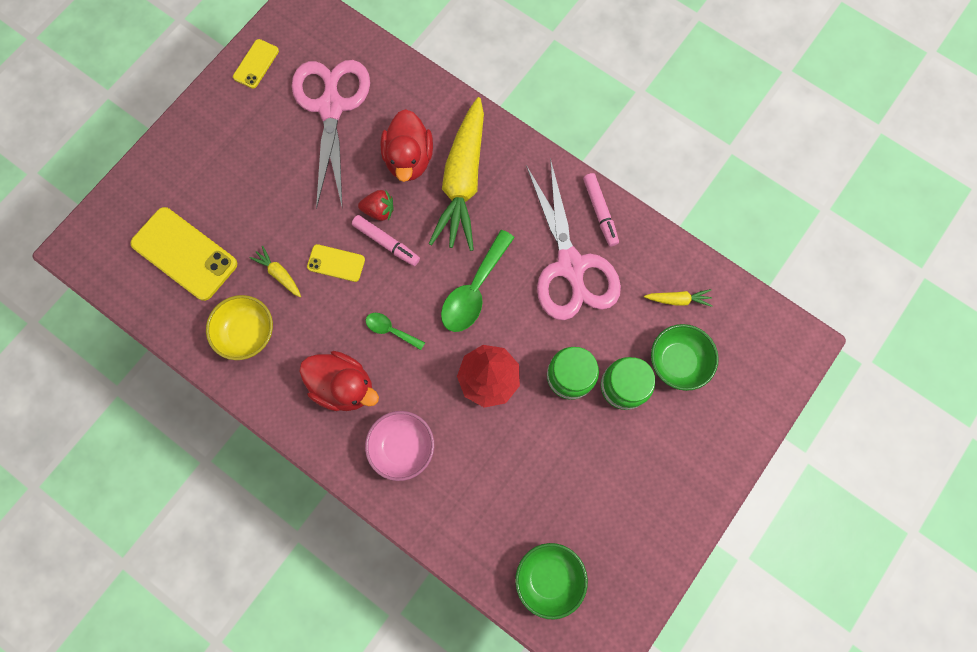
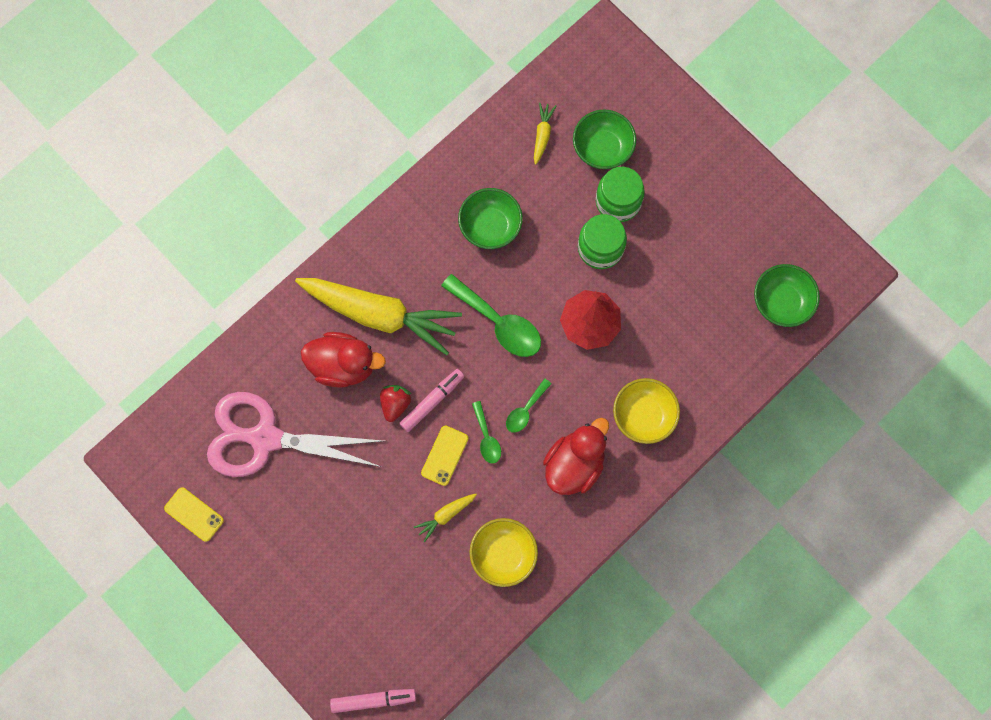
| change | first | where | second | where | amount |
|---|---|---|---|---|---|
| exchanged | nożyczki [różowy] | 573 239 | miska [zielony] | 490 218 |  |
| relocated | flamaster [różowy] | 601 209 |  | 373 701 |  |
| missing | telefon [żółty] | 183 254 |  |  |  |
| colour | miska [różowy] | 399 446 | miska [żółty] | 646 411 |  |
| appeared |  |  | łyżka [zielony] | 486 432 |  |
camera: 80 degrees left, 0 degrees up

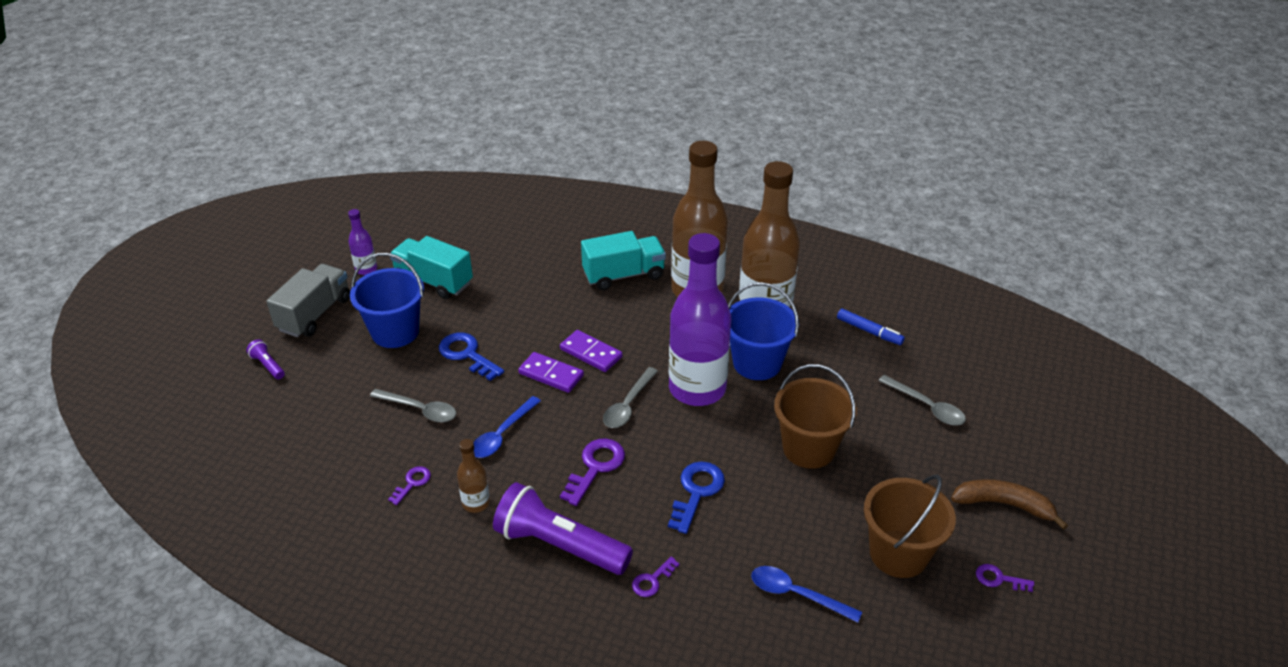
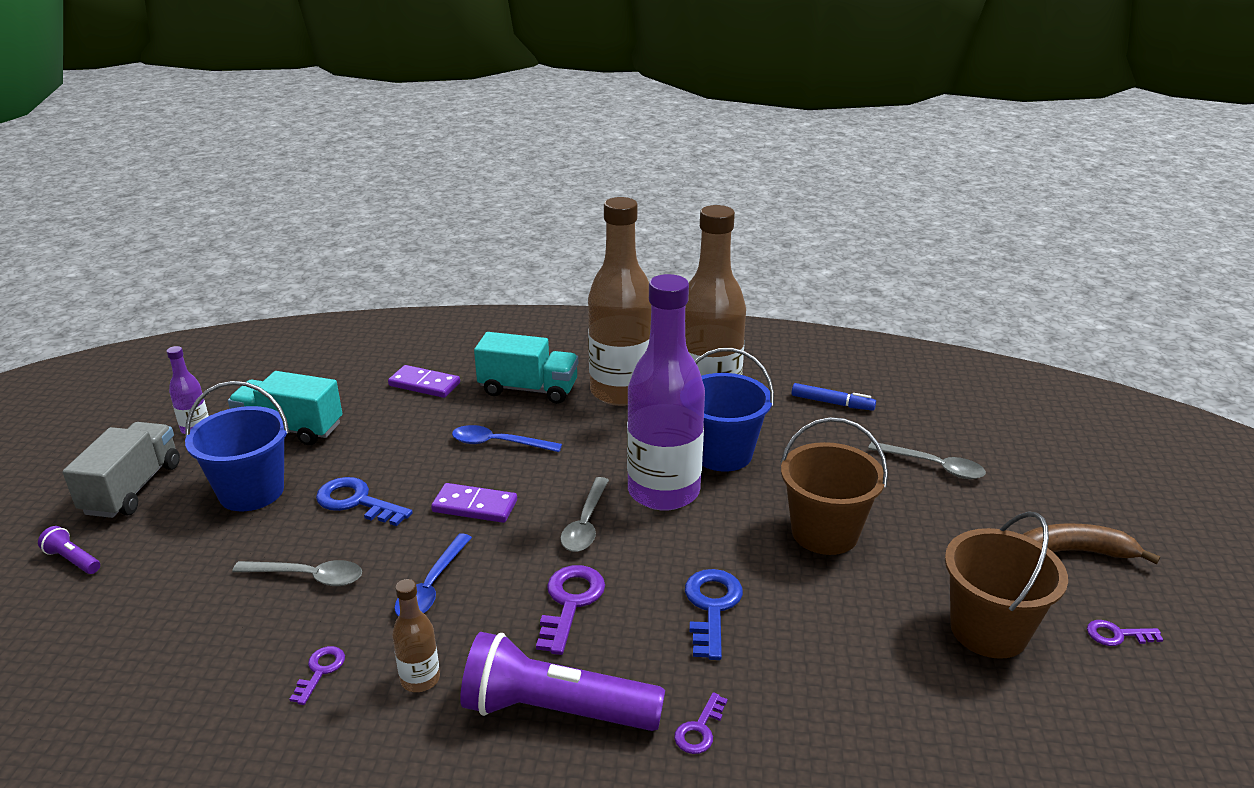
| change | first | where | second | where | amount |
|---|---|---|---|---|---|
| spun | ciężarówka [turkusowy] | 623 260 |  | 526 368 | 45 degrees clockwise |
| relocated | kostka domina [fioletowy] | 591 351 |  | 424 381 |  |
| relocated | łyżka [niebieski] | 806 594 |  | 507 438 |  |
camera: 15 degrees left, 10 degrees down

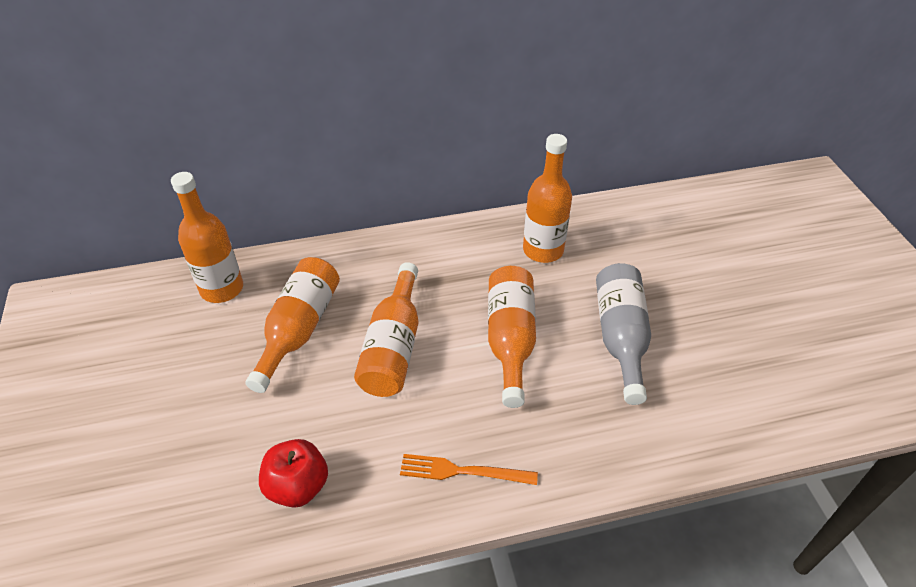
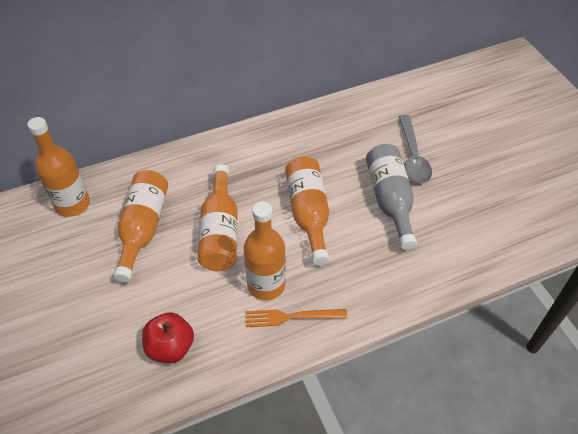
| change | first | where | second | where | amount |
|---|---|---|---|---|---|
| relocated | butelka [pomarańczowy] | 547 198 |  | 265 250 |  |
| appeared |  |  | łyżka [szary] | 415 149 |  |
camera: 10 degrees left, 5 degrees up

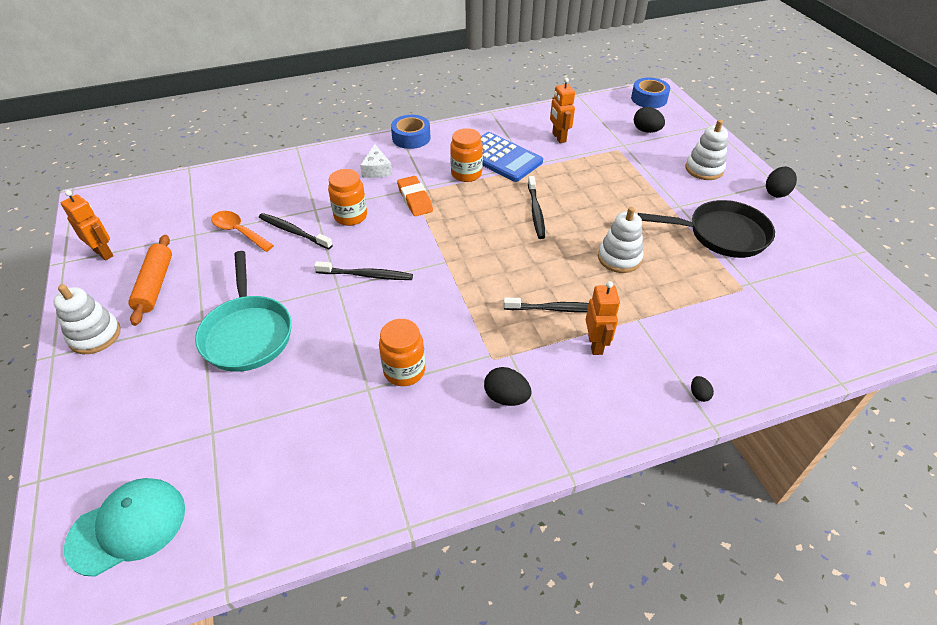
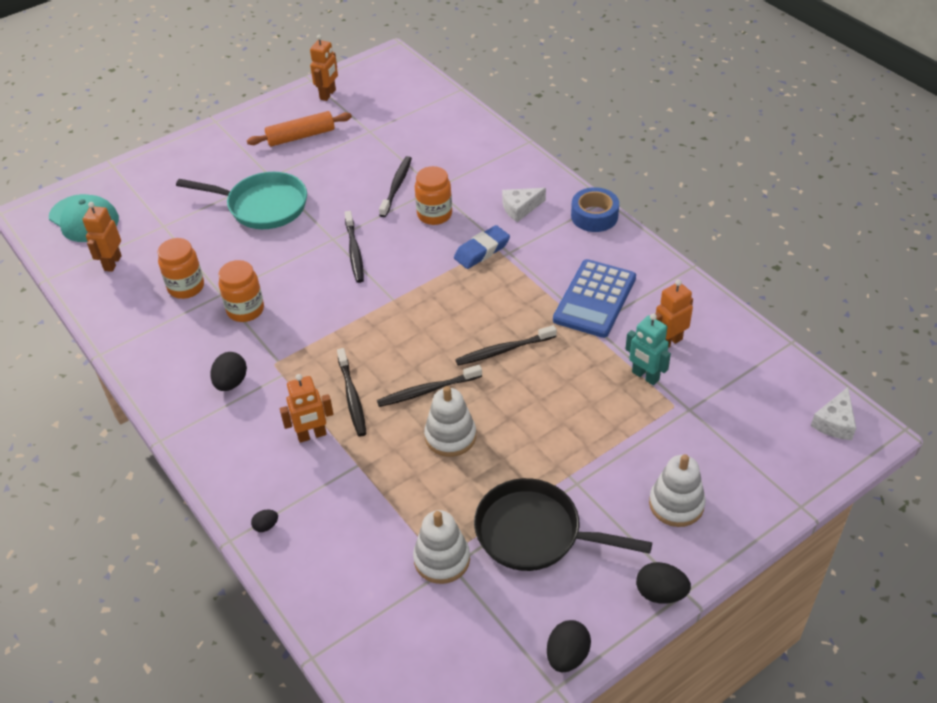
| change | first | where | second | where | amount |
|---|---|---|---|---|---|
| exchanged | taśma klejąca [niebieski] | 650 93 | ser [biały] | 833 413 |  |
| relocated | jajko [czarny] | 649 120 |  | 569 646 |  |
| relocated | słoik [pomarańczowy] | 466 155 |  | 180 268 |  |
| colour | gumka do mazania [pomarańczowy] | 415 196 | gumka do mazania [niebieski] | 482 247 |  |
| spun | patelnia [czarny] | 706 229 |  | 563 524 | 120 degrees clockwise |
| missing | łyżka [pomarańczowy] | 242 231 |  |  |  |
| spun | patelnia [turkusowy] | 243 311 |  | 241 200 | 135 degrees counterclockwise |
| relocated | zabawka nakładanka [biały] | 87 319 |  | 441 547 |  |
| appeared |  |  | robot [pomarańczowy] | 102 237 |  |
| appeared |  |  | robot [turkusowy] | 648 349 |  |
| appeared |  |  | szczoteczka do zębów [czarny] | 429 386 |  |
camera: 75 degrees right, 0 degrees up

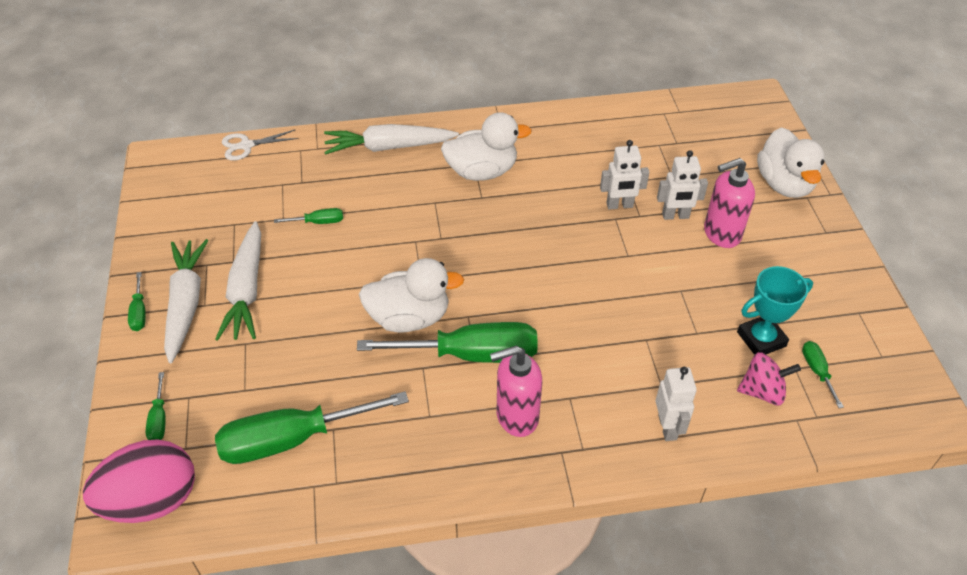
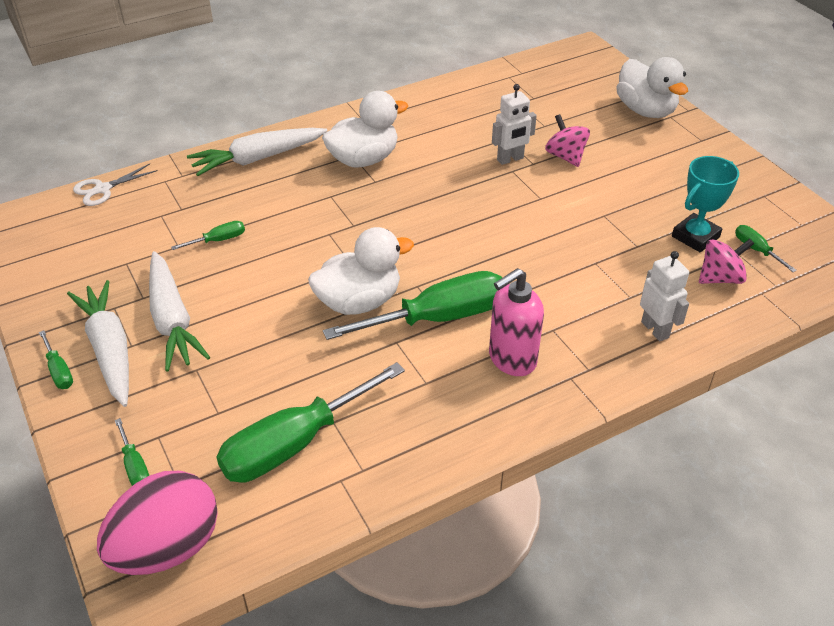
| change | first | where | second | where | amount |
|---|---|---|---|---|---|
| exchanged | robot [biały] | 682 185 | bączek [różowy] | 567 140 |  |
| missing | dozownik mydła [różowy] | 729 203 |  |  |  |
camera: 20 degrees left, 5 degrees down

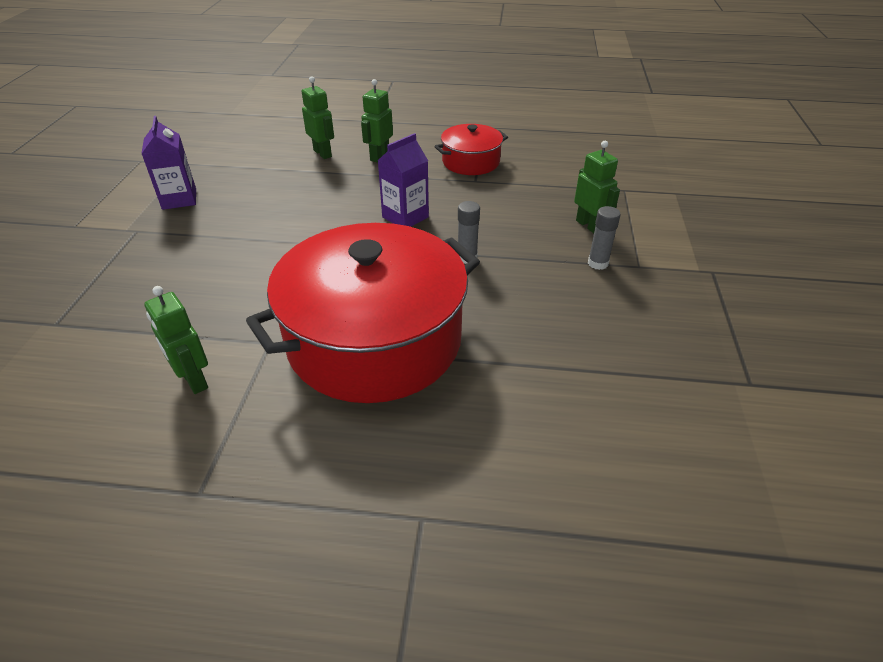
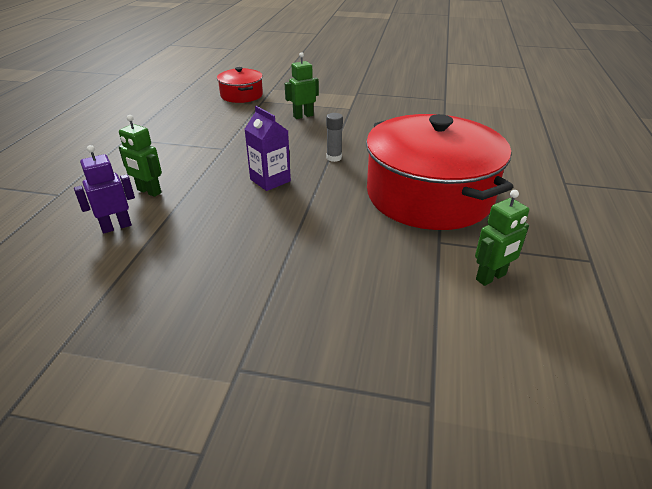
| change | first | where | second | where | amount |
|---|---|---|---|---|---|
| colour | robot [zielony] | 317 117 | robot [fioletowy] | 104 189 |  |
| missing | karton mleka [fioletowy] | 168 163 |  |  |  |
| relocated | garnek [czerwony] | 471 149 |  | 240 85 |  |
| missing | klej w sztyfcie [szary] | 604 238 |  |  |  |
camera: 85 degrees left, 5 degrees down

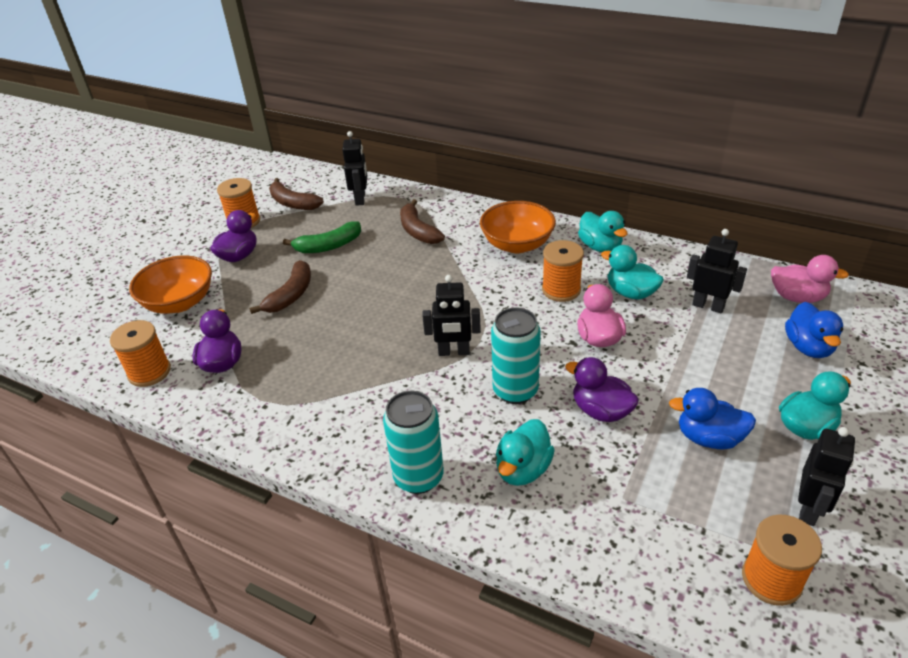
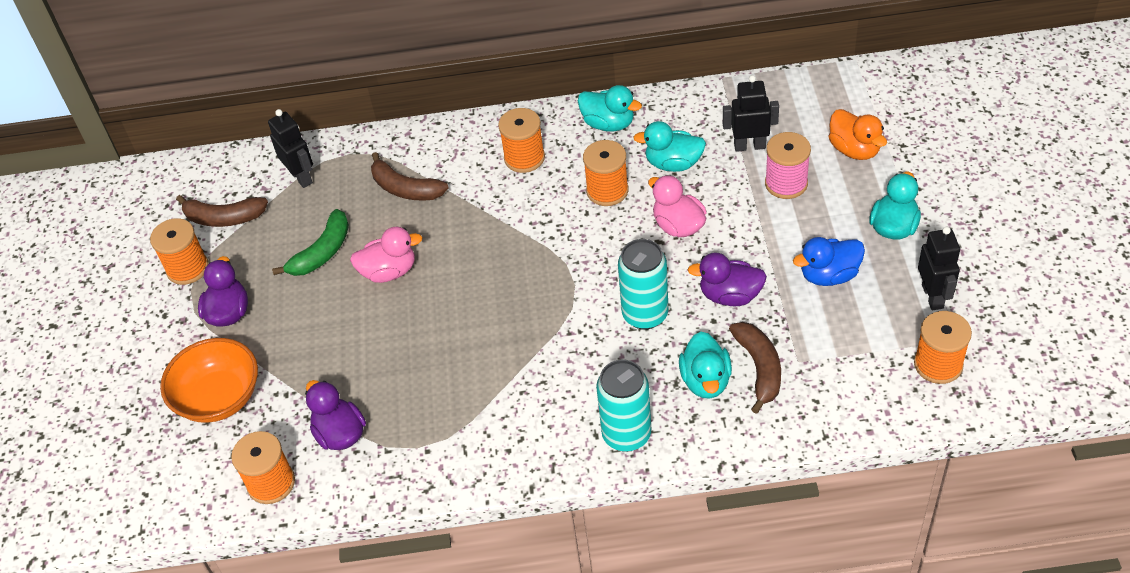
| change | first | where | second | where | amount |
|---|---|---|---|---|---|
| exchanged | miska [pomarańczowy] | 518 227 | szpulka [pomarańczowy] | 521 140 |  |
| relocated | kaczka [różowy] | 810 279 |  | 386 255 |  |
| relocated | banan [brązowy] | 280 287 |  | 755 368 |  |
| missing | robot [czarny] | 451 315 |  |  |  |
| colour | kaczka [niebieski] | 814 330 | kaczka [pomarańczowy] | 858 134 |  |
| appeared |  |  | szpulka [różowy] | 788 165 |  |
camera: 30 degrees left, 10 degrees up

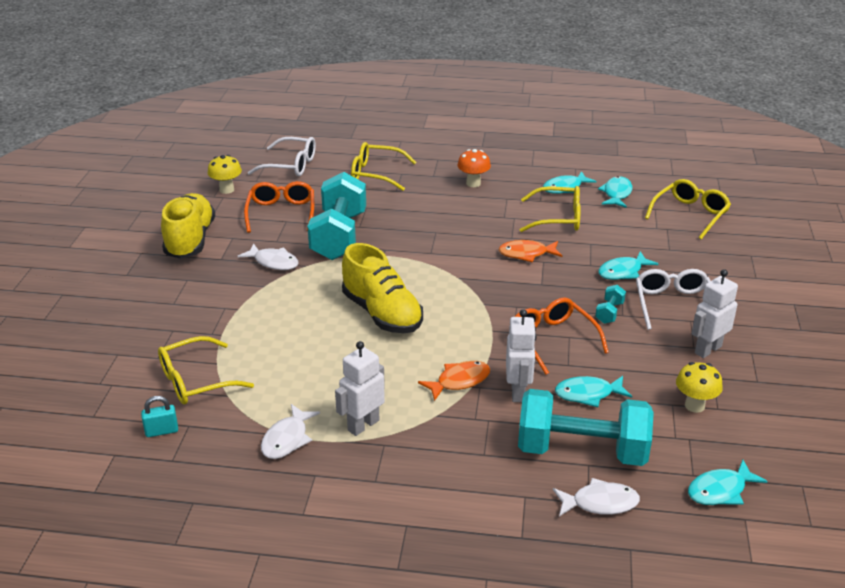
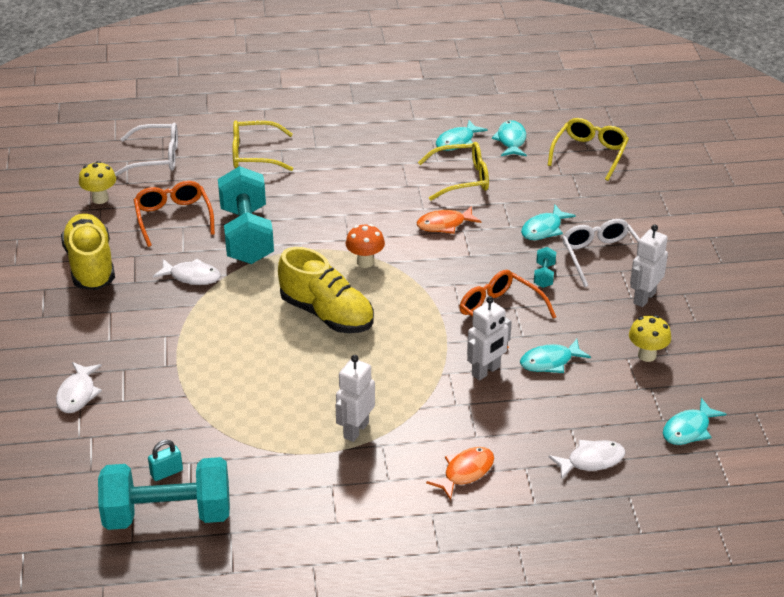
| change | first | where | second | where | amount |
|---|---|---|---|---|---|
| relocated | grzyb [pomarańczowy] | 474 168 |  | 365 246 |  |
| spun | robot [biały] | 521 355 |  | 489 338 | 60 degrees clockwise |
| missing | okulary [żółty] | 206 370 |  |  |  |
| relocated | ryba [pomarańczowy] | 454 381 |  | 460 473 |  |
| relocated | hantel [turkusowy] | 586 427 |  | 164 493 |  |
| relocated | ryba [biały] | 290 431 |  | 79 387 |  |
camera: 15 degrees left, 5 degrees up

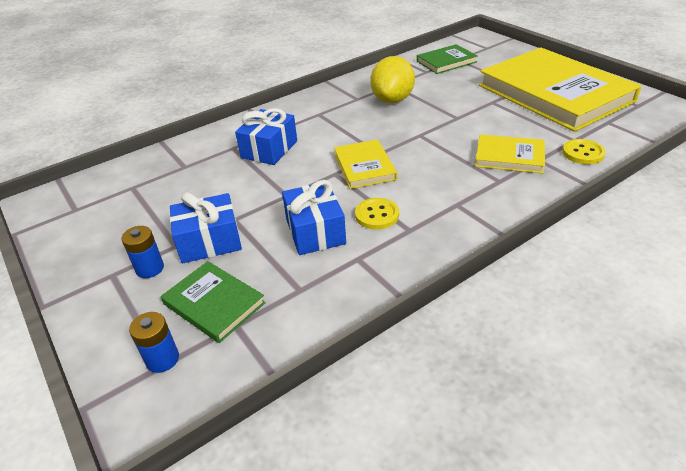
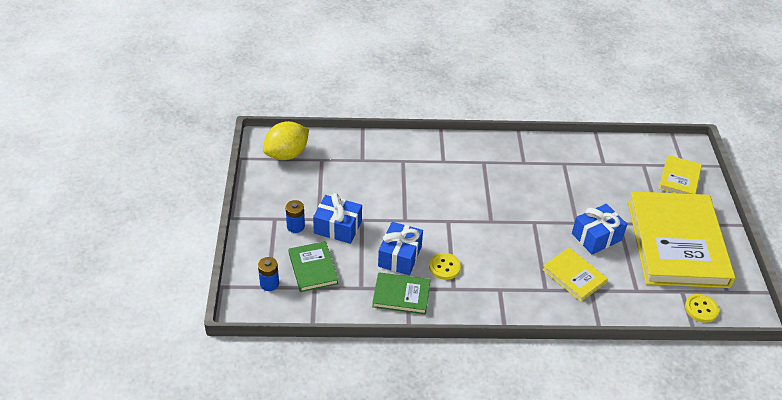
| change | first | where | second | where | amount |
|---|---|---|---|---|---|
| relocated | książka [zielony] | 447 59 |  | 401 293 |  |
| relocated | cytryna [żółty] | 392 79 |  | 286 140 |  |
| relocated | prezent [niebieski] | 266 136 |  | 599 229 |  |
| relocated | książka [żółty] | 365 164 |  | 680 174 |  |
| relocated | guzik [żółty] | 584 151 |  | 702 308 |  |
camera: 30 degrees right, 5 degrees up

